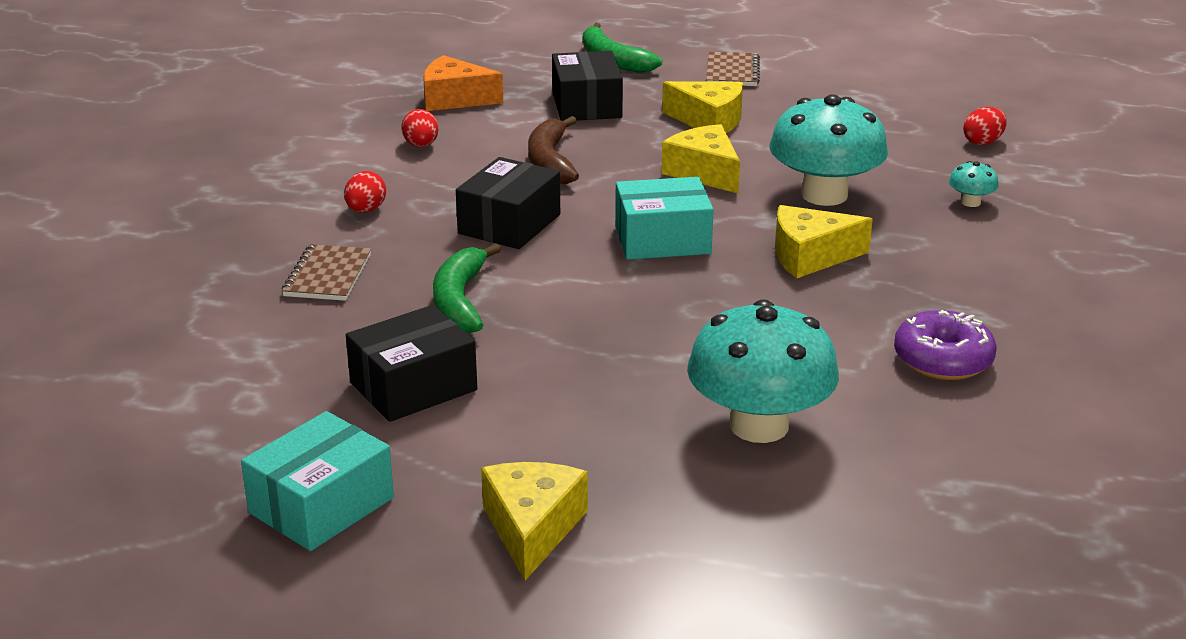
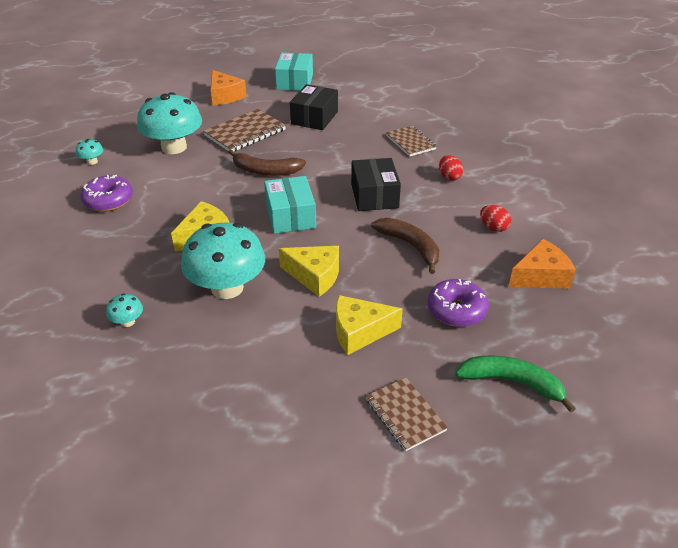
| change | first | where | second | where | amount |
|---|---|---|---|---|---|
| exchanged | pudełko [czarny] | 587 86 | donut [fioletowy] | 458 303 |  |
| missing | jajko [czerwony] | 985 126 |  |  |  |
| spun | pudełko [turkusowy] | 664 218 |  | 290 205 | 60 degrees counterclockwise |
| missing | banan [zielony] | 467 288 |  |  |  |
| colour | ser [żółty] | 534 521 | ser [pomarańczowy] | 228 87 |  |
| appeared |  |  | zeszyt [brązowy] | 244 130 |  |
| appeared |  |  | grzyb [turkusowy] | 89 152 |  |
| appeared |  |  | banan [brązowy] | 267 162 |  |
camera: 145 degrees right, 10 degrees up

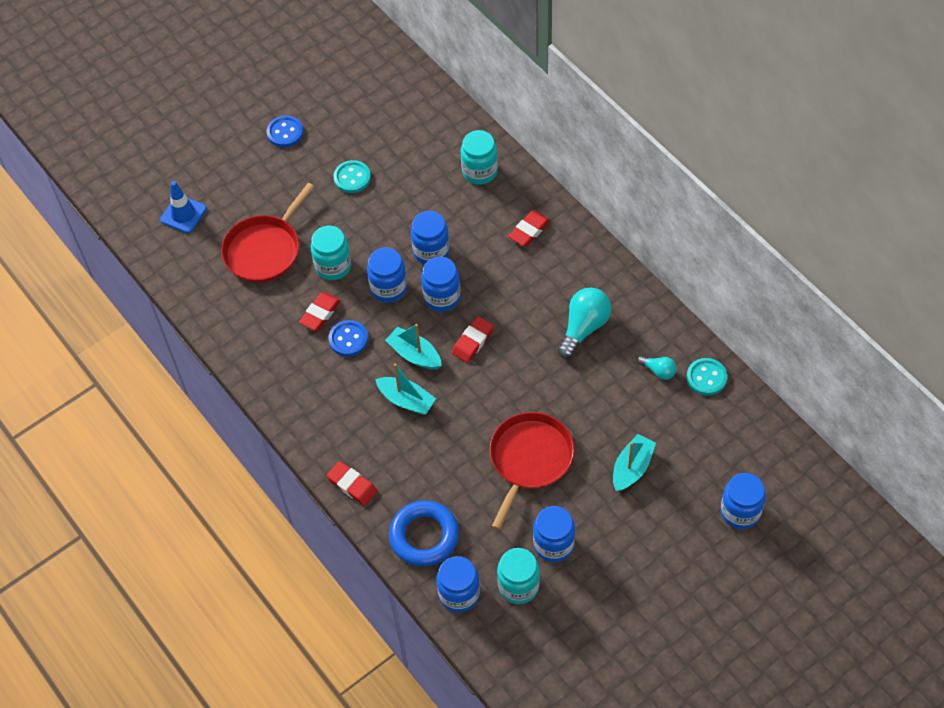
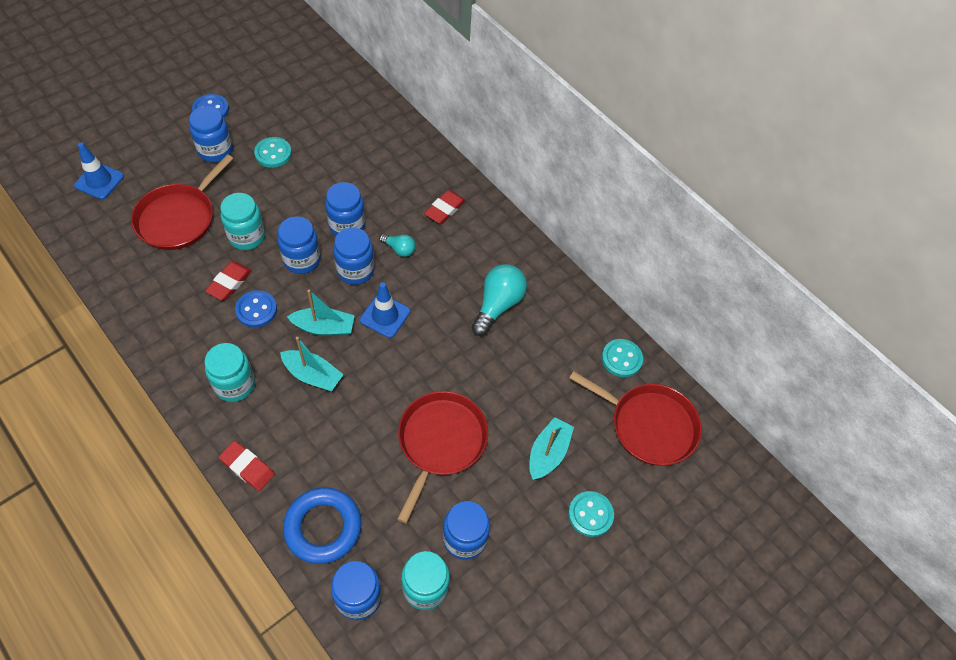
| change | first | where | second | where | amount |
|---|---|---|---|---|---|
| relocated | słoik [turkusowy] | 479 157 |  | 229 372 |  |
| exchanged | gumka do mazania [czerwony] | 473 339 | pachołek [niebieski] | 385 310 |  |
| spun | łódka [turkusowy] | 413 347 |  | 321 313 | 150 degrees clockwise |
| relocated | żarówka [turkusowy] | 657 368 |  | 397 245 |  |
| relocated | słoik [niebieski] | 743 501 |  | 211 134 |  |
| appeared |  |  | patelnia [czerwony] | 636 418 |  |
| appeared |  |  | guzik [turkusowy] | 591 514 |  |
camera: 10 degrees left, 0 degrees up

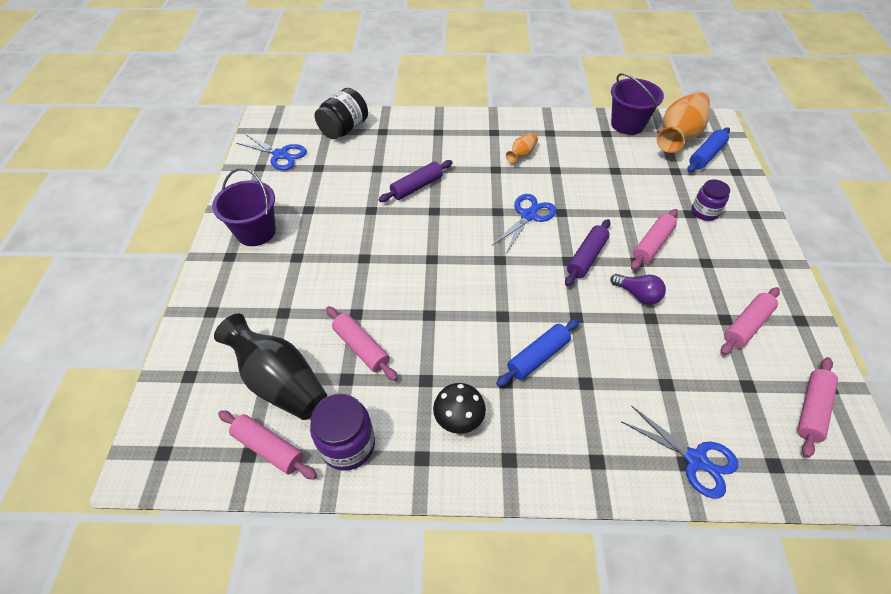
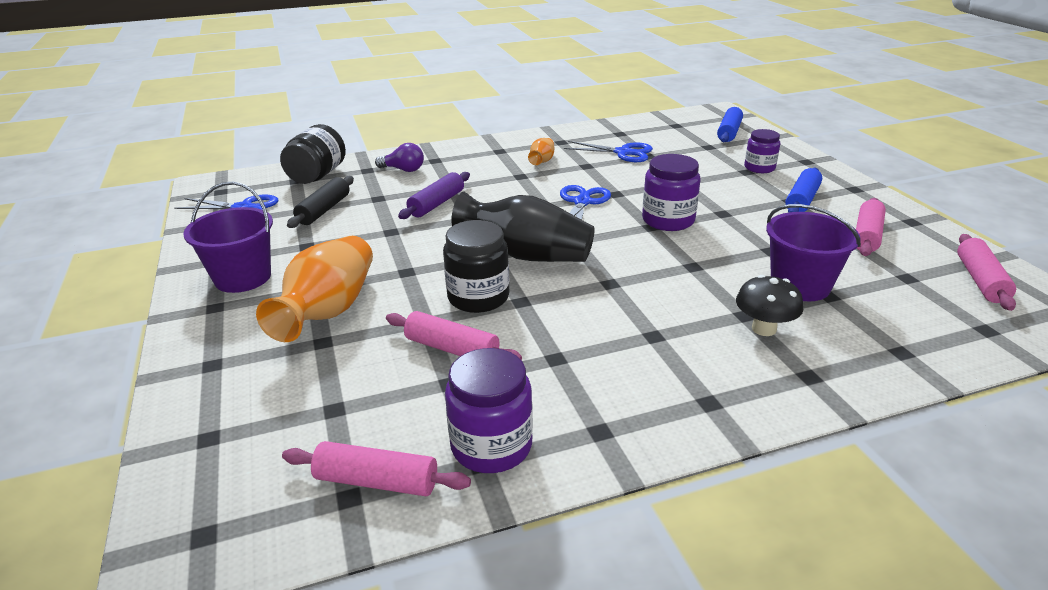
| change | first | where | second | where | amount |
|---|---|---|---|---|---|
| relocated | wiadro [fioletowy] | 637 104 |  | 813 252 |  |
| relocated | wazon [pomarańczowy] | 683 122 |  | 314 289 |  |
| missing | wałek do ciasta [różowy] | 654 239 |  |  |  |
| exchanged | wałek do ciasta [fioletowy] | 587 252 | słoik [fioletowy] | 671 192 |  |
| relocated | żarówka [fioletowy] | 638 289 |  | 399 157 |  |
| relocated | wazon [czarny] | 270 367 |  | 523 227 |  |
| relocated | wałek do ciasta [niebieski] | 538 353 |  | 803 190 |  |
| relocated | grzyb [czarny] | 459 408 |  | 769 305 |  |
| relocated | nożyczki [niebieski] | 679 452 |  | 608 151 |  |
| appeared |  |  | wałek do ciasta [czarny] | 320 202 |  |
| appeared |  |  | słoik [czarny] | 476 266 |  |
camera: 20 degrees left, 20 degrees down

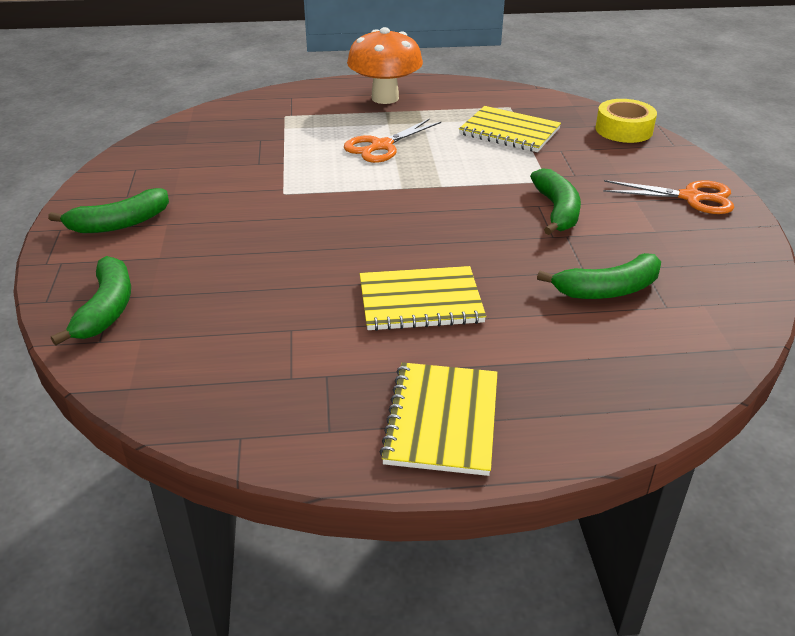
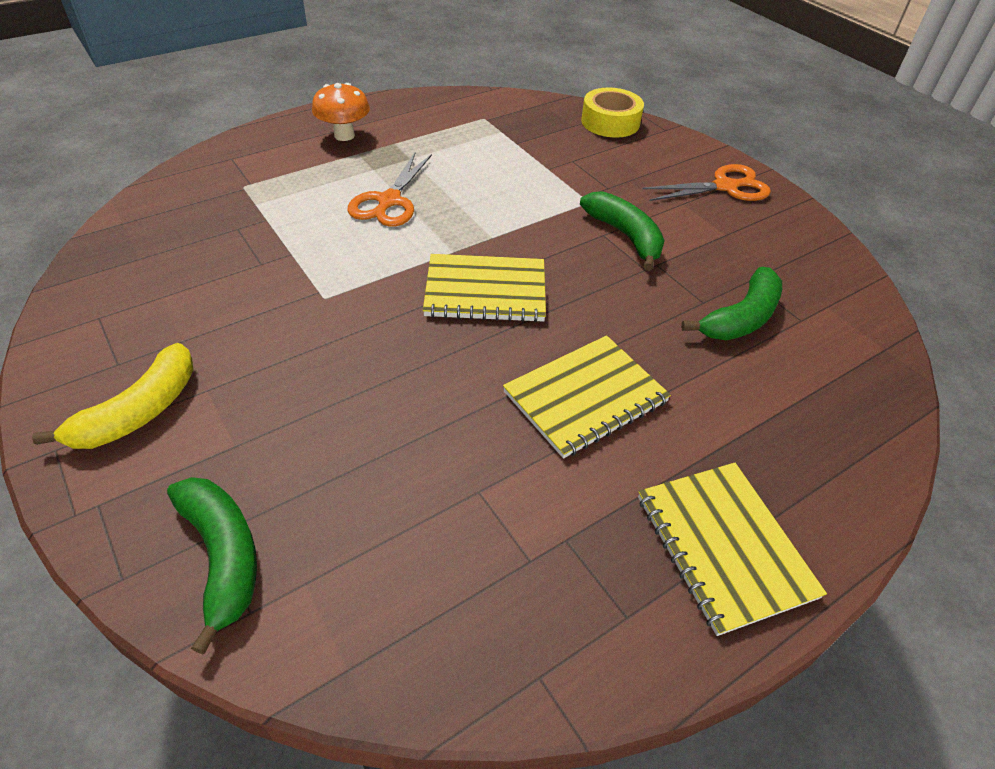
| change | first | where | second | where | amount |
|---|---|---|---|---|---|
| size | grzyb [pomarańczowy] | 385 65 |  | 341 112 | x0.64 |
| relocated | zeszyt [żółty] | 510 129 |  | 484 288 |  |
| colour | banan [zielony] | 108 210 | banan [żółty] | 112 396 |  |
camera: 30 degrees left, 10 degrees up

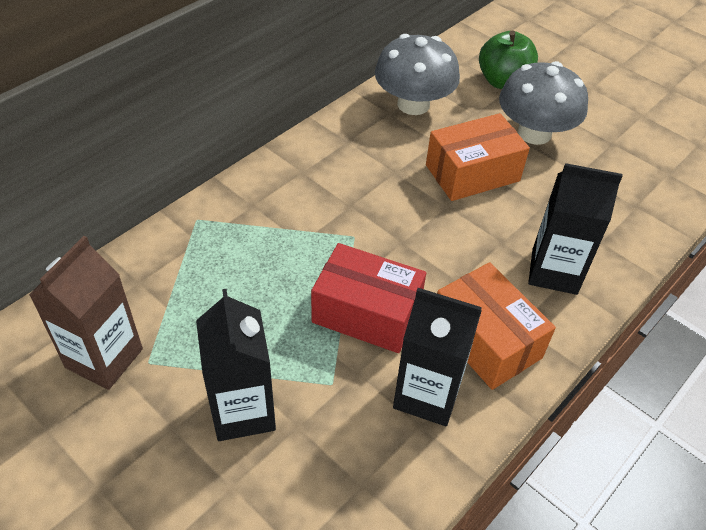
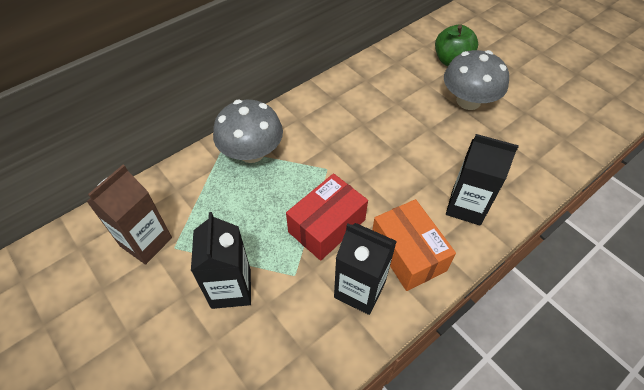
| change | first | where | second | where | amount |
|---|---|---|---|---|---|
| relocated | grzyb [szary] | 417 74 |  | 248 131 |  |
| missing | pudełko [pomarańczowy] | 478 157 |  |  |  |
| spun | pudełko [czerwony] | 368 298 |  | 327 217 | 75 degrees counterclockwise |
camera: 10 degrees right, 5 degrees up

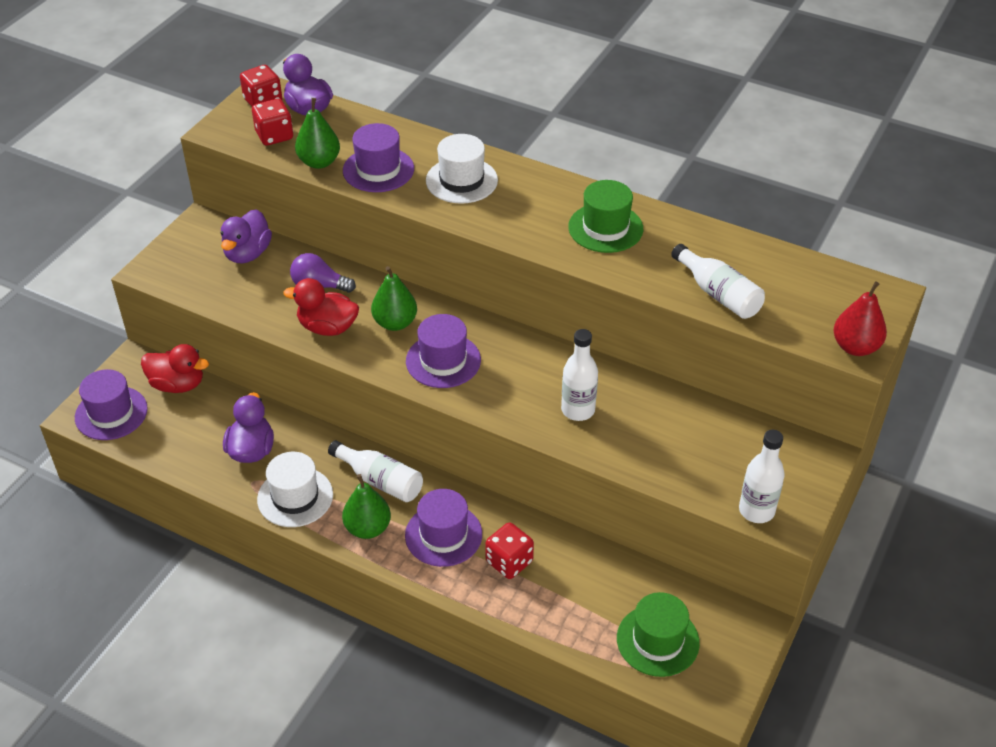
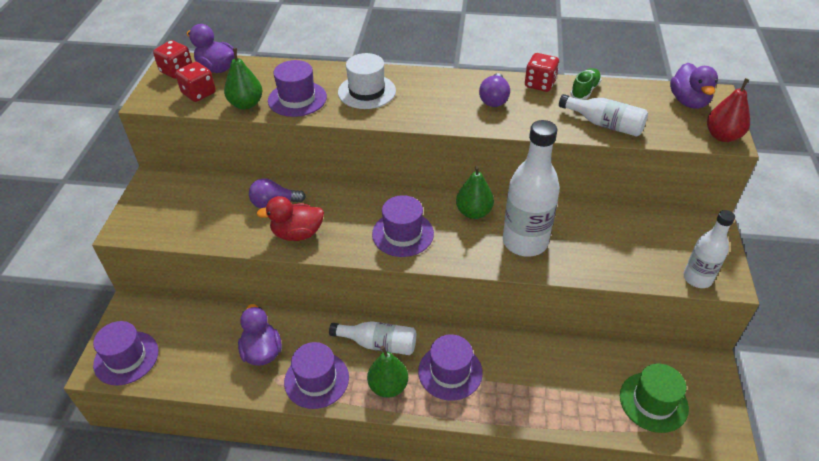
| change | first | where | second | where | amount |
|---|---|---|---|---|---|
| exchanged | kapelusz [zielony] | 605 216 | żarówka [fioletowy] | 494 90 |  |
| relocated | kaczka [fioletowy] | 246 236 |  | 694 86 |  |
| relocated | gruszka [zielony] | 394 298 |  | 475 192 |  |
| size | butelka [biały] | 579 375 |  | 531 188 | x1.67 |
| missing | kaczka [czerwony] | 175 368 |  |  |  |
| colour | kapelusz [biały] | 295 489 | kapelusz [fioletowy] | 316 375 |  |
| relocated | kostka do gry [czerwony] | 509 550 |  | 542 72 |  |
| appeared |  |  | but [zielony] | 586 84 |  |
camera: 20 degrees left, 0 degrees up

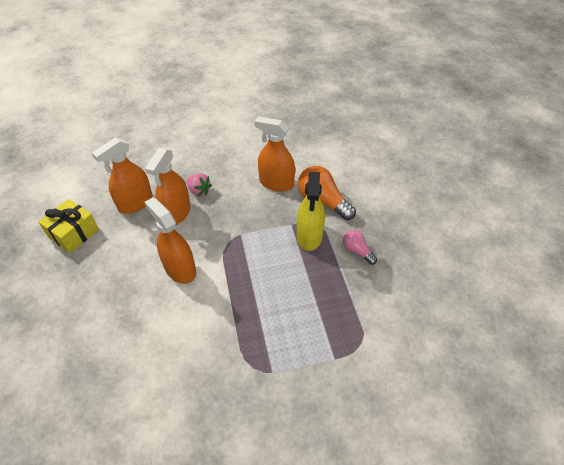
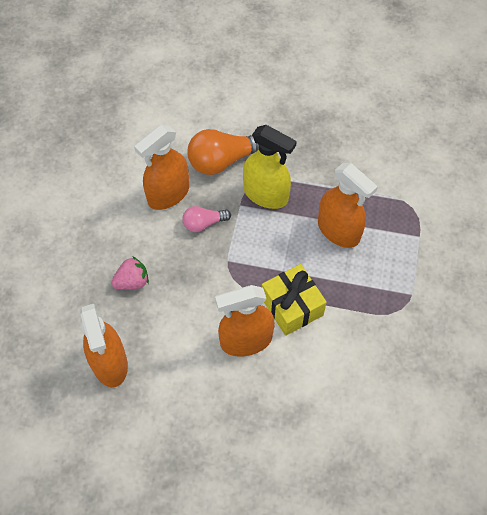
| change | first | where | second | where | amount |
|---|---|---|---|---|---|
| relocated | spryskiwacz [pomarańczowy] | 168 186 |  | 348 205 |  |
| relocated | prezent [żółty] | 68 226 |  | 294 300 |  |
| relocated | żarówka [różowy] | 360 247 |  | 206 219 |  |
camera: 65 degrees left, 10 degrees up

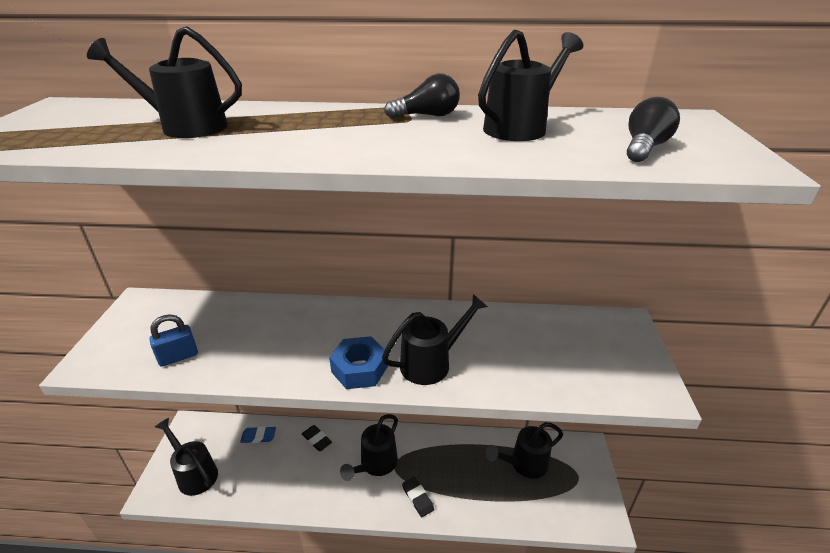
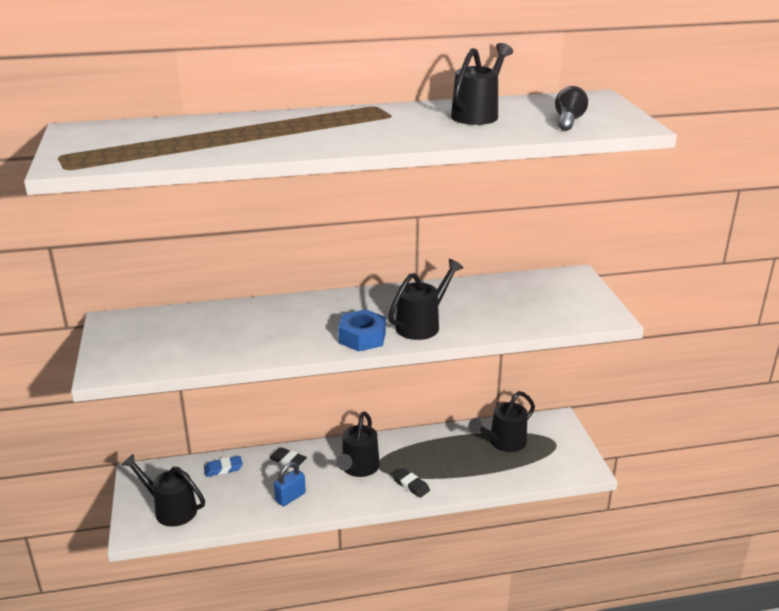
| change | first | where | second | where | amount |
|---|---|---|---|---|---|
| missing | konewka [czarny] | 164 82 |  |  |  |
| missing | żarówka [czarny] | 422 96 |  |  |  |
| relocated | kłódka [niebieski] | 173 340 |  | 290 483 |  |
camera: 15 degrees left, 5 degrees down

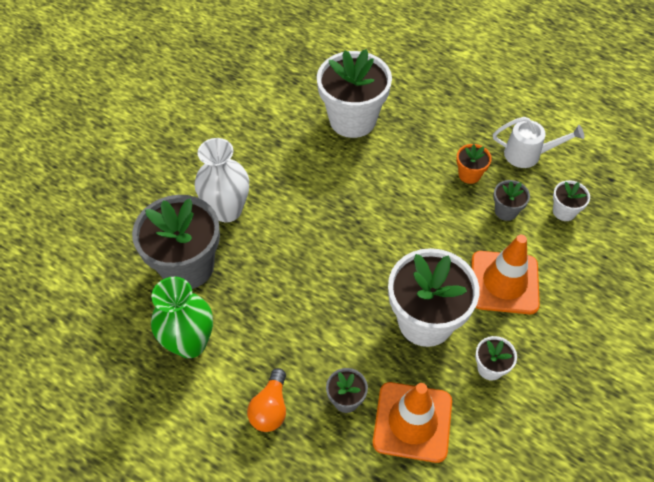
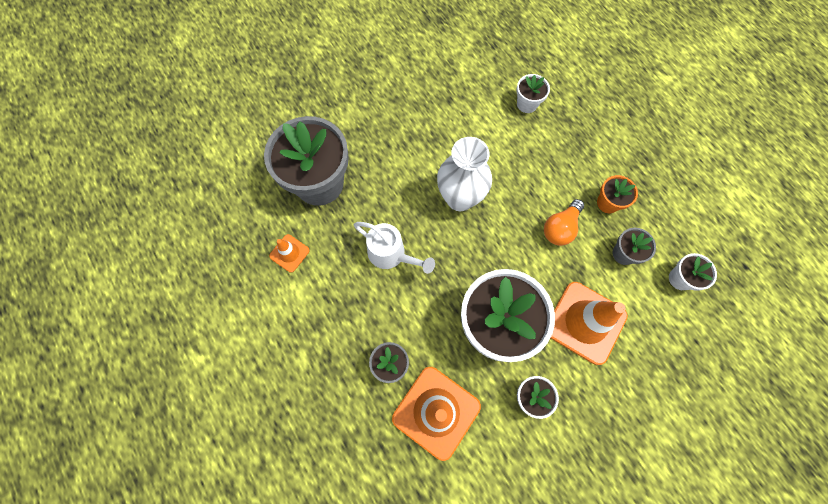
| change | first | where | second | where | amount |
|---|---|---|---|---|---|
| size | doniczka [biały] | 354 93 |  | 533 93 | x0.45 |
| relocated | konewka [biały] | 538 142 |  | 394 248 |  |
| relocated | wazon [biały] | 221 180 |  | 464 174 |  |
| exchanged | wazon [zielony] | 182 317 | pachołek [pomarańczowy] | 289 253 |  |
| relocated | żarówka [pomarańczowy] | 266 400 |  | 564 222 |  |
camera: 25 degrees right, 15 degrees up

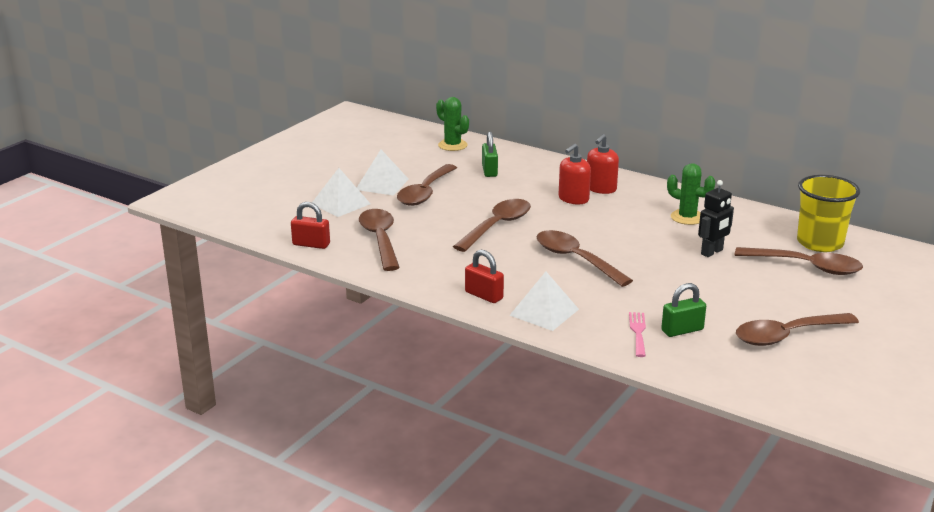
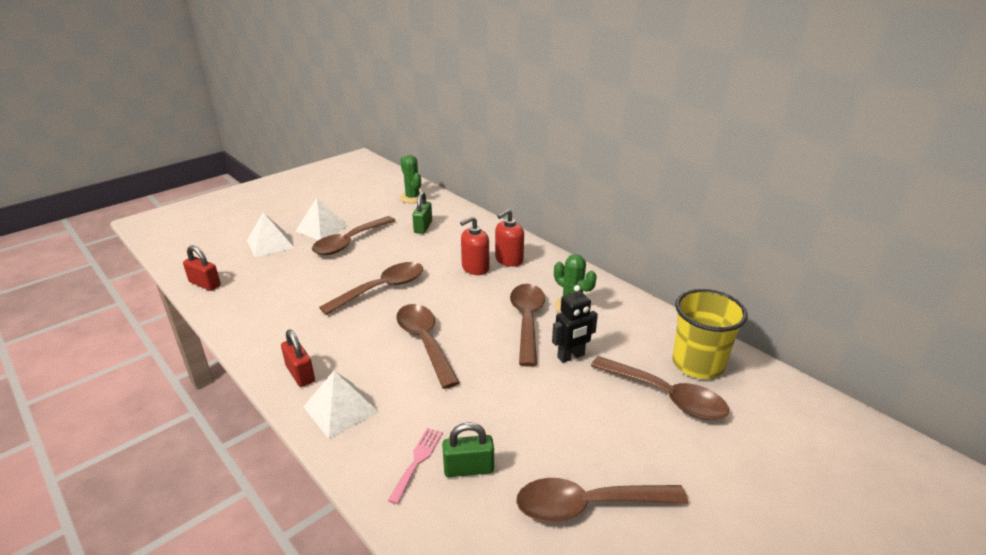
| change | first | where | second | where | amount |
|---|---|---|---|---|---|
| relocated | łyżka [brązowy] | 379 240 |  | 527 325 |  |
camera: 15 degrees right, 5 degrees up

